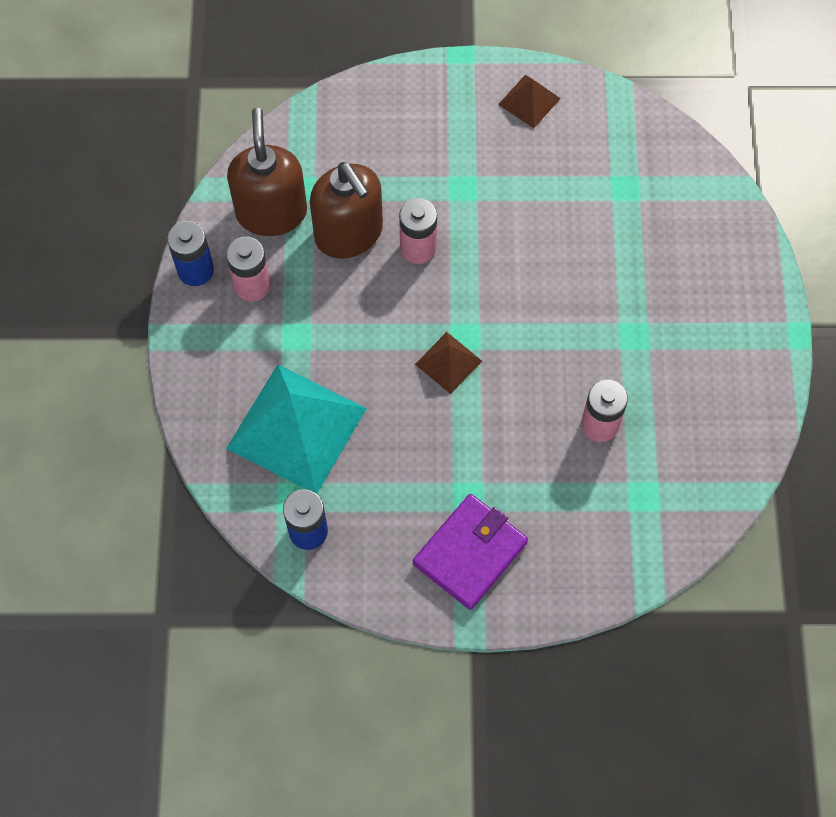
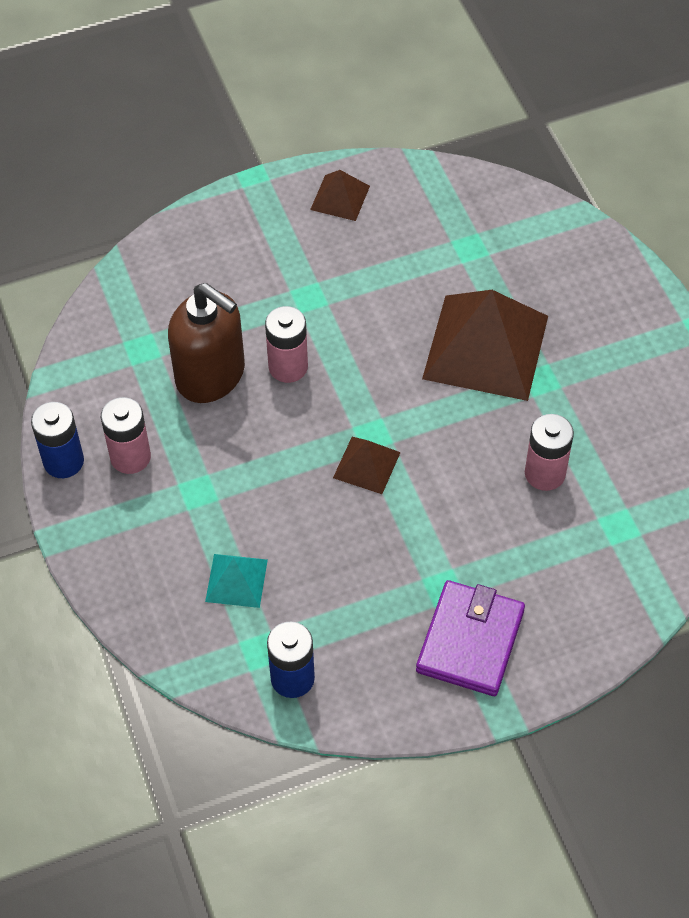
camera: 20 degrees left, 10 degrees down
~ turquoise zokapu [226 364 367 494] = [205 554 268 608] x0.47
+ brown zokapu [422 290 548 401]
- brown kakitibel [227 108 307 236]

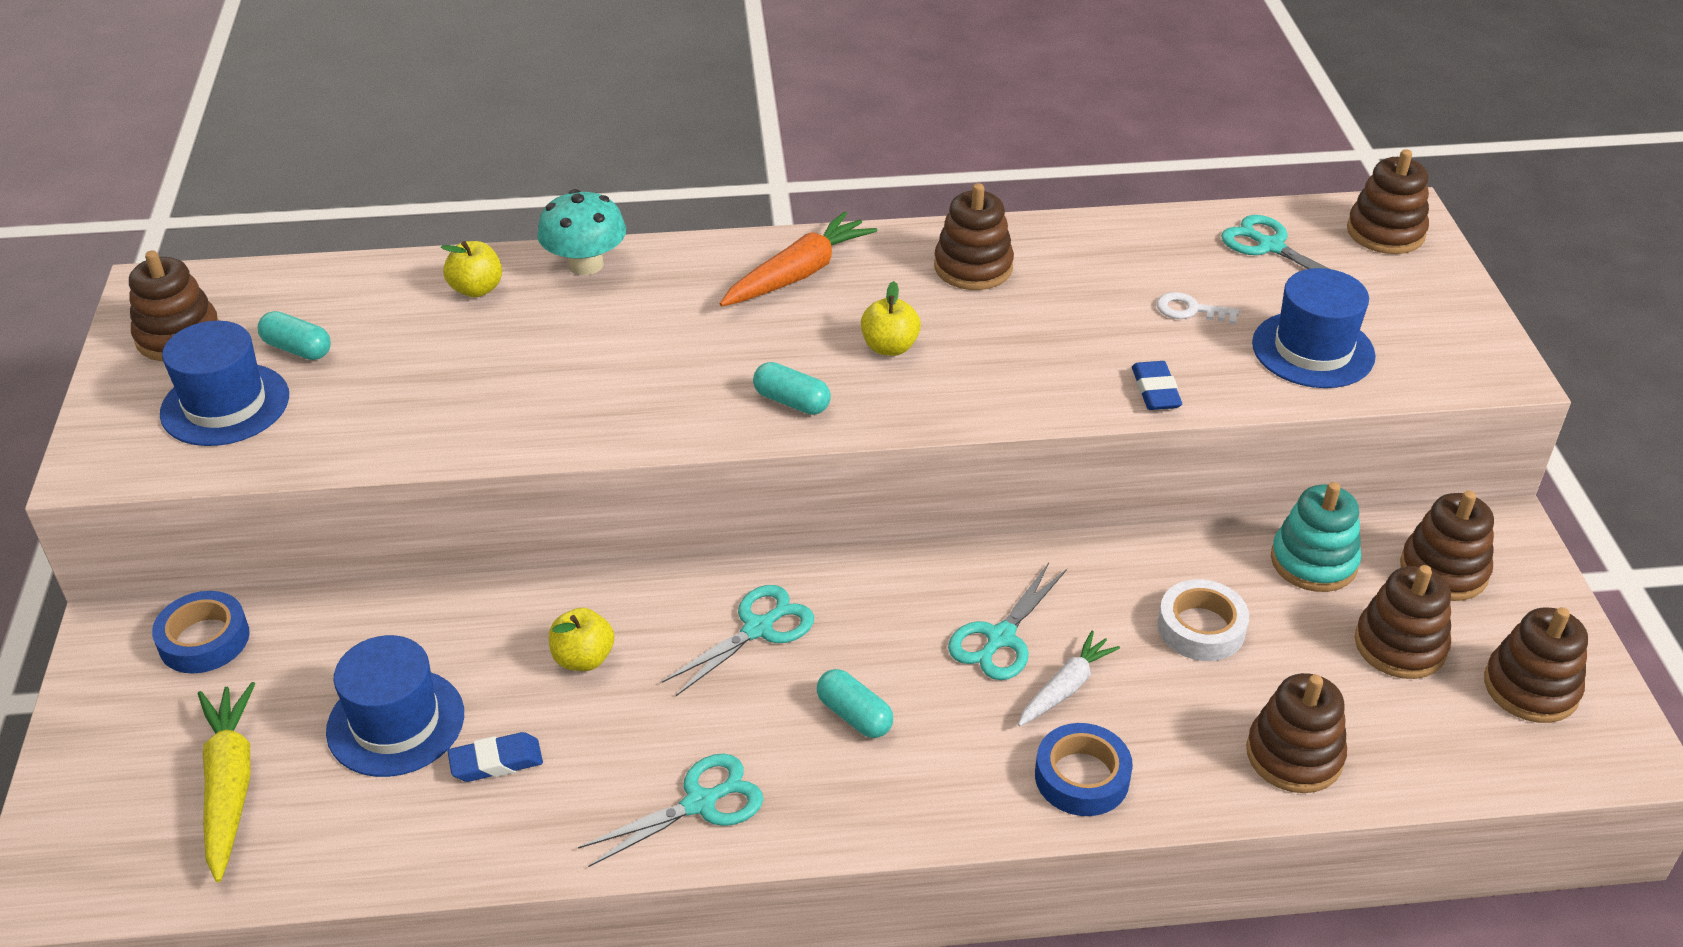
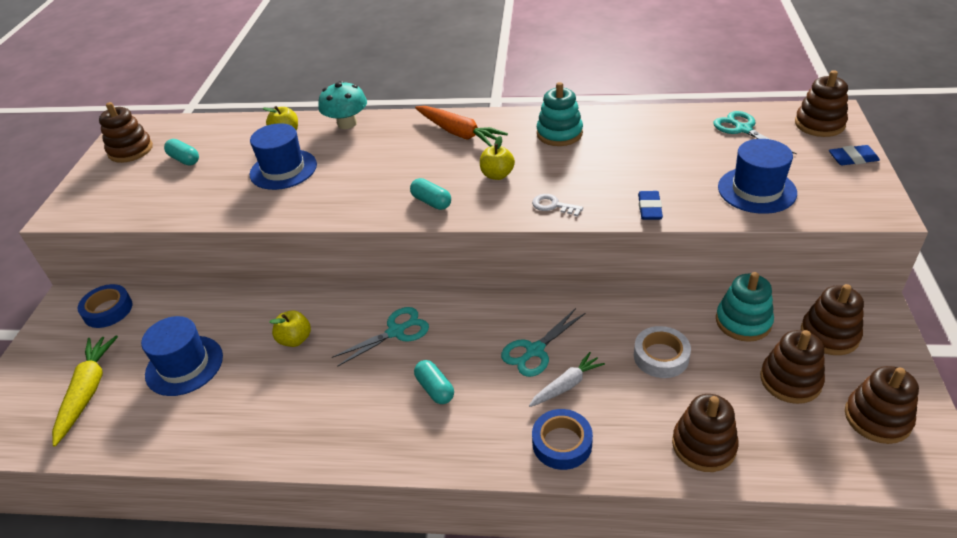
camera: 15 degrees right, 0 degrees up
~ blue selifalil [160 321 289 446] to [250 123 317 190]
~ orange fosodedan [720 212 877 307] = [415 106 508 147] 75 degrees clockwise
~ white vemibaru [1157 292 1239 324] to [532 194 583 216]
~ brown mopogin [934 183 1014 290] to turquoise mopogin [537 82 583 146]
~ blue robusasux [448 732 543 782] to [829 145 880 165]
- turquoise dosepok [578 754 764 867]

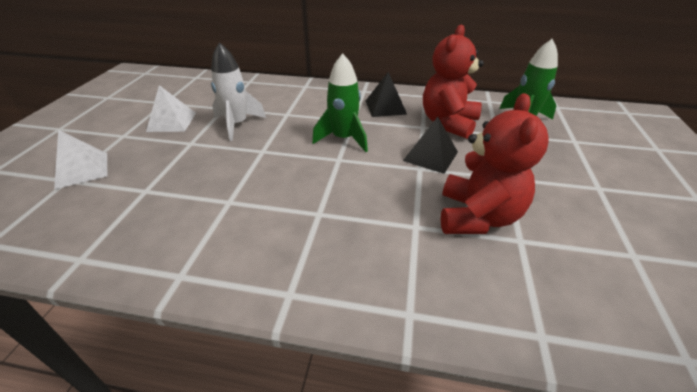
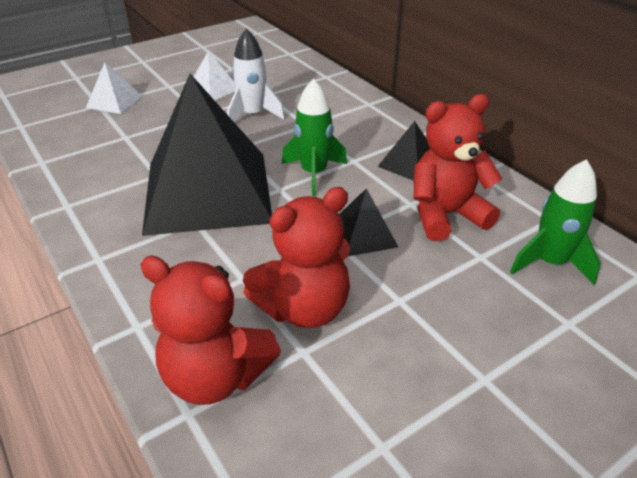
camera: 45 degrees right, 0 degrees up
+ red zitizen [140 256 281 405]
+ black zokapu [142 74 272 236]

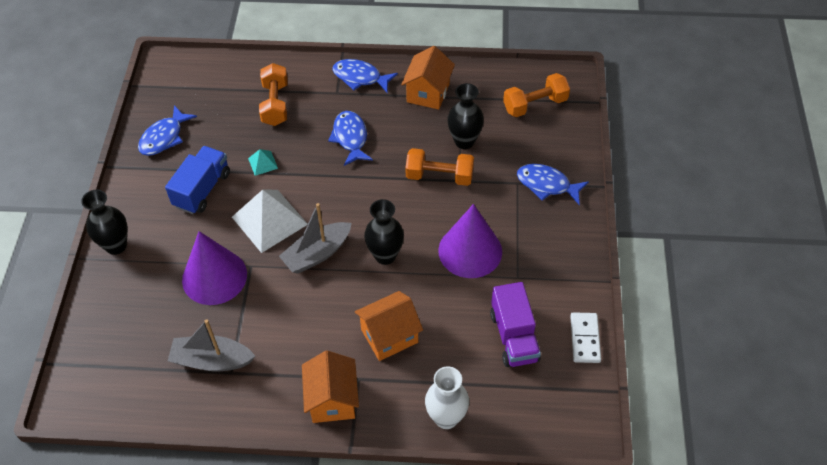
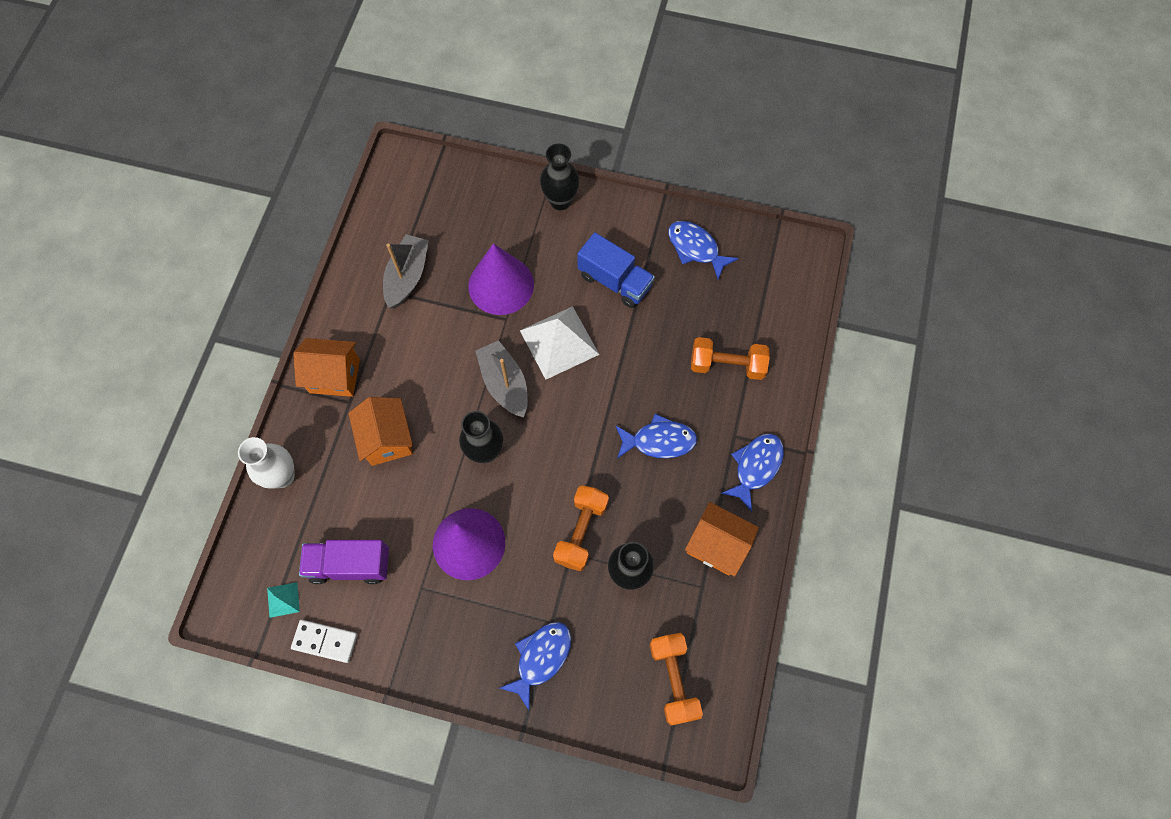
camera: 100 degrees right, 15 degrees up
~ turquoise zokapu [248 149 278 176] to [267 582 300 618]

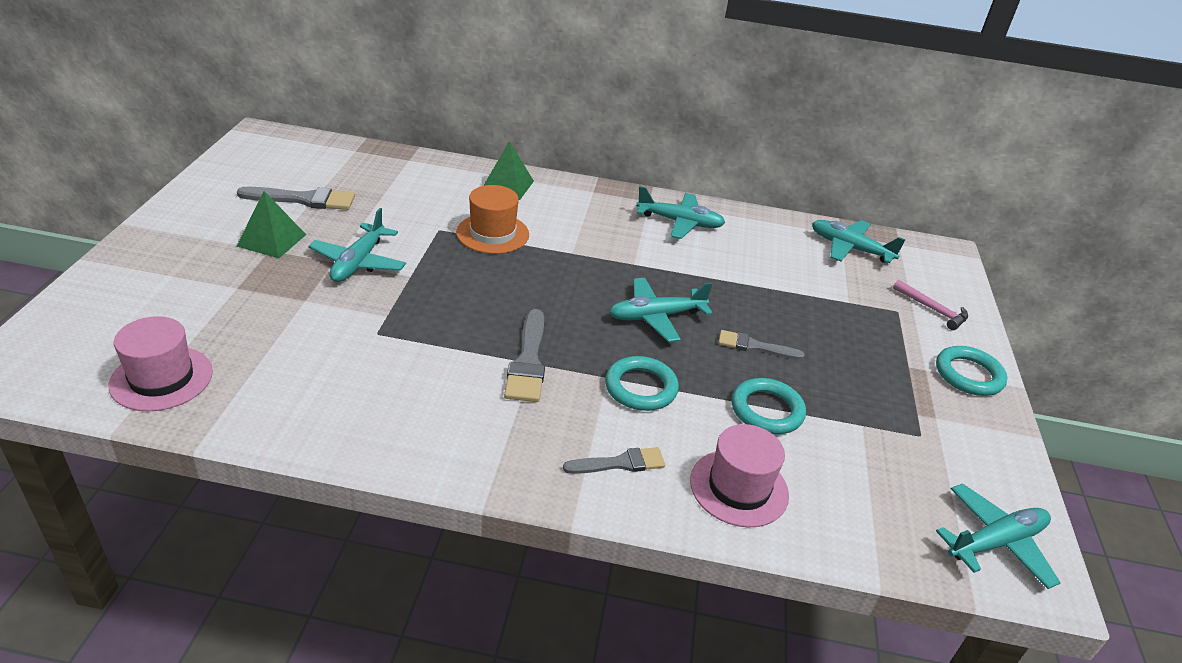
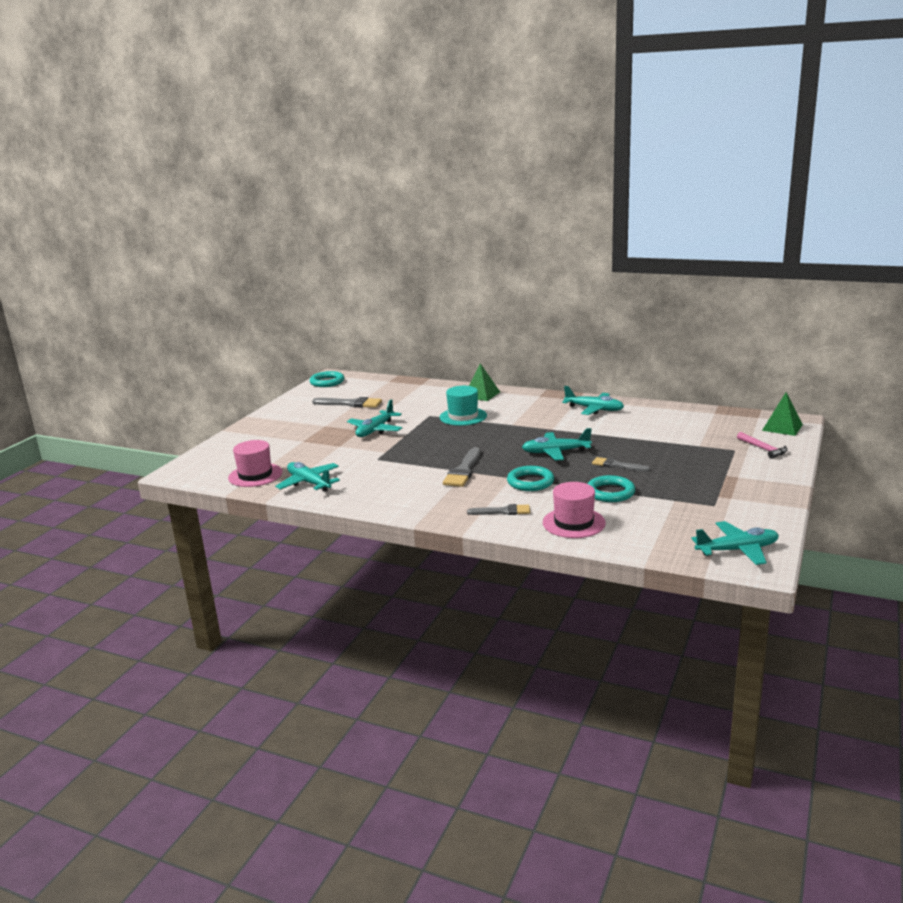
camera: 20 degrees right, 15 degrees down
~ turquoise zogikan [812 220 905 263] to [275 462 340 492]
~ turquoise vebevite [936 346 1007 396] to [310 371 344 387]
~ orange selifalil [456 185 529 254] to turquoise selifalil [440 386 487 426]
~ green zokapu [237 191 306 258] to [762 392 803 436]

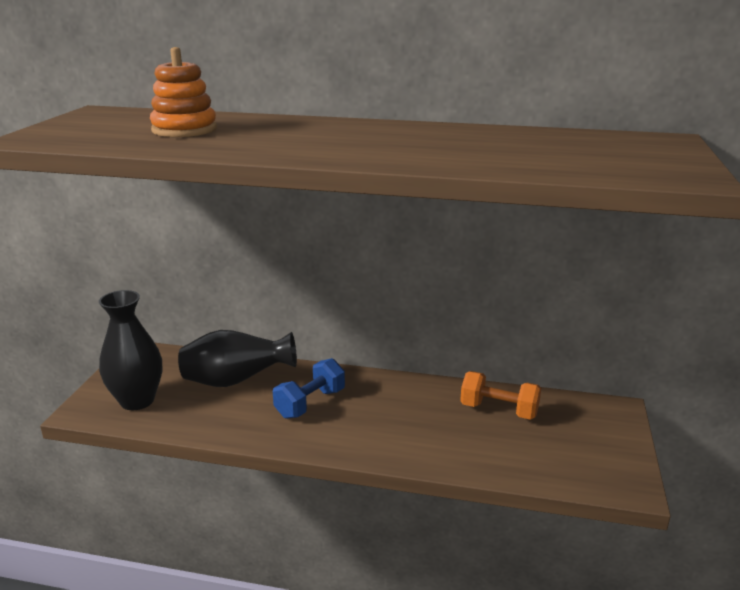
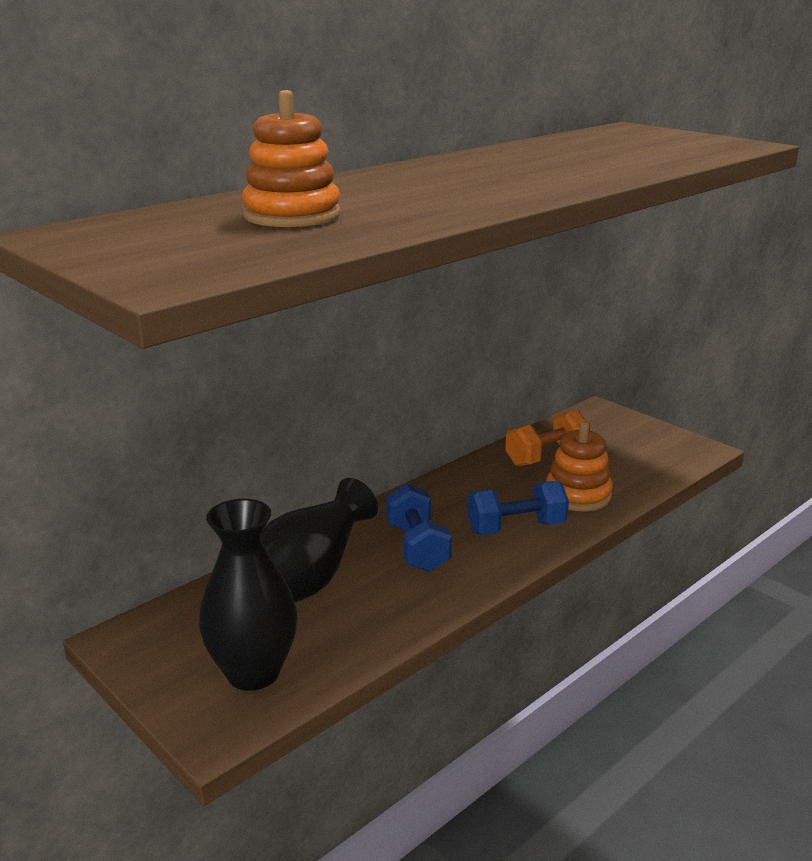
camera: 55 degrees left, 0 degrees up
+ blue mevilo [467 481 569 535]
+ orange mopogin [546 421 613 512]

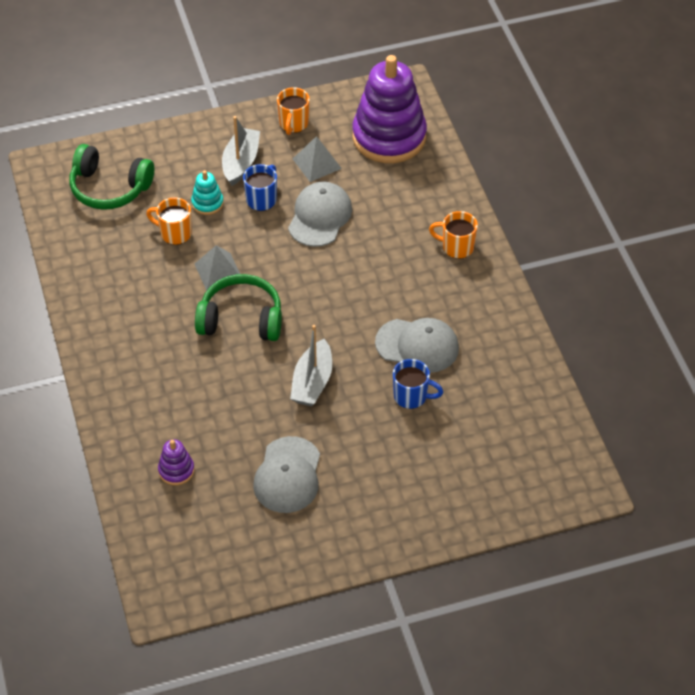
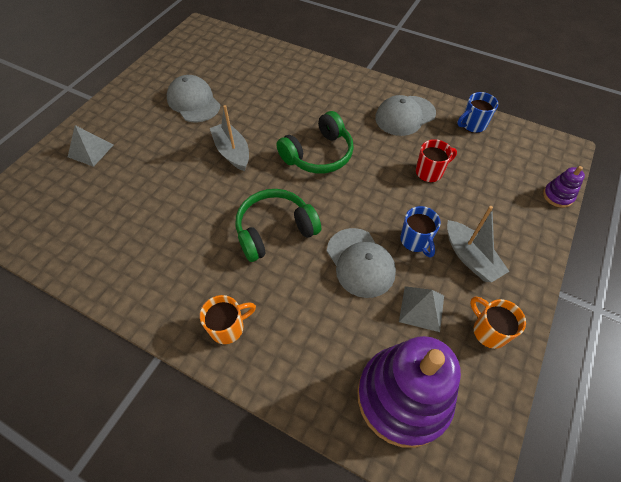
camera: 135 degrees right, 5 degrees up
~ grey zokapu [195 245 240 291] to [68 125 113 167]
~ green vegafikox [69 144 154 210] to [236 189 321 262]
~ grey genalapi [375 318 459 373] to [375 95 436 136]
~ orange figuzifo [146 197 192 245] to red figuzifo [416 139 457 182]
~ blue figuzifo [393 359 443 409] to [457 92 498 133]
~ purple mopogin [158 439 195 485] to [543 166 585 208]
- turquoise mopogin [191 170 224 215]

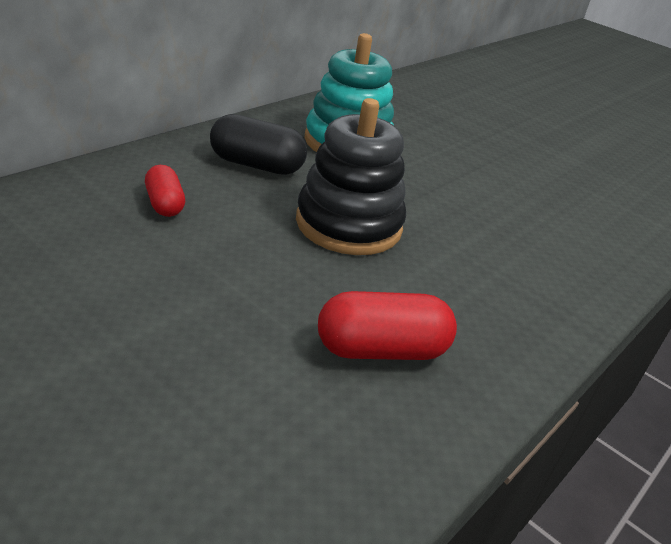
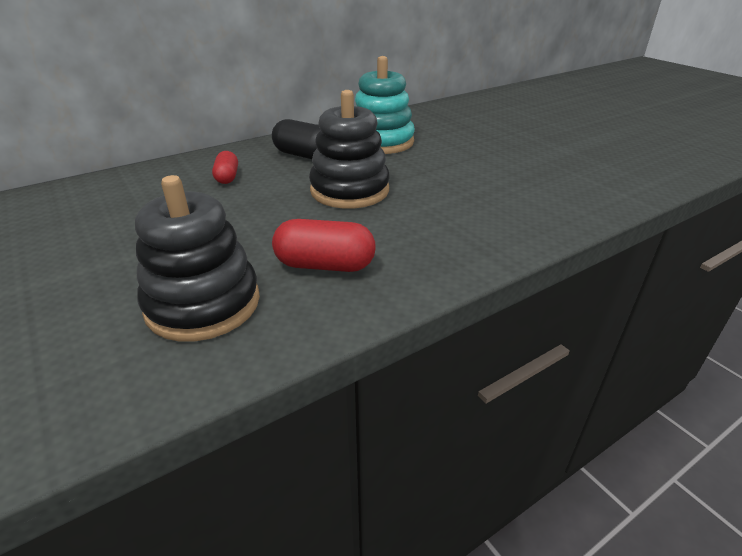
camera: 20 degrees right, 0 degrees up
+ black mopogin [135 175 260 342]

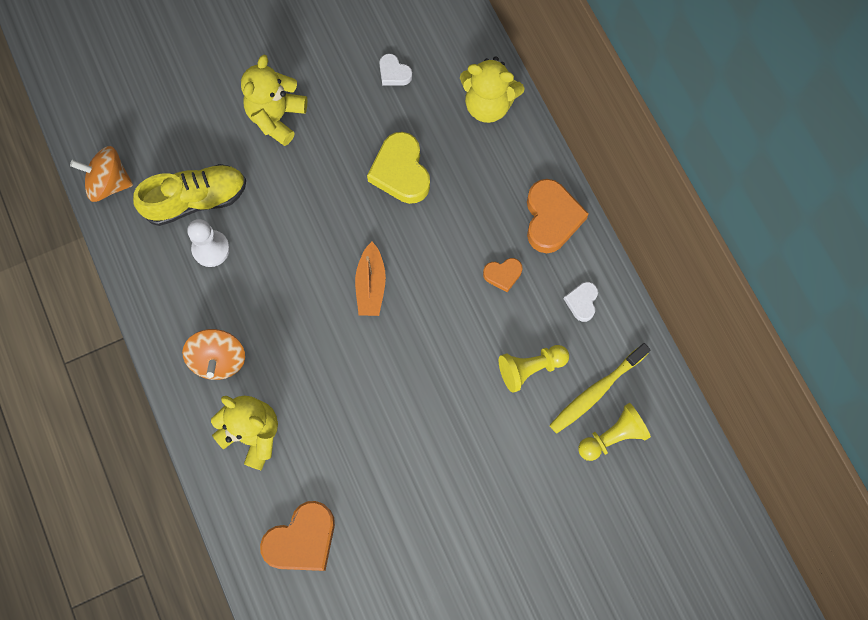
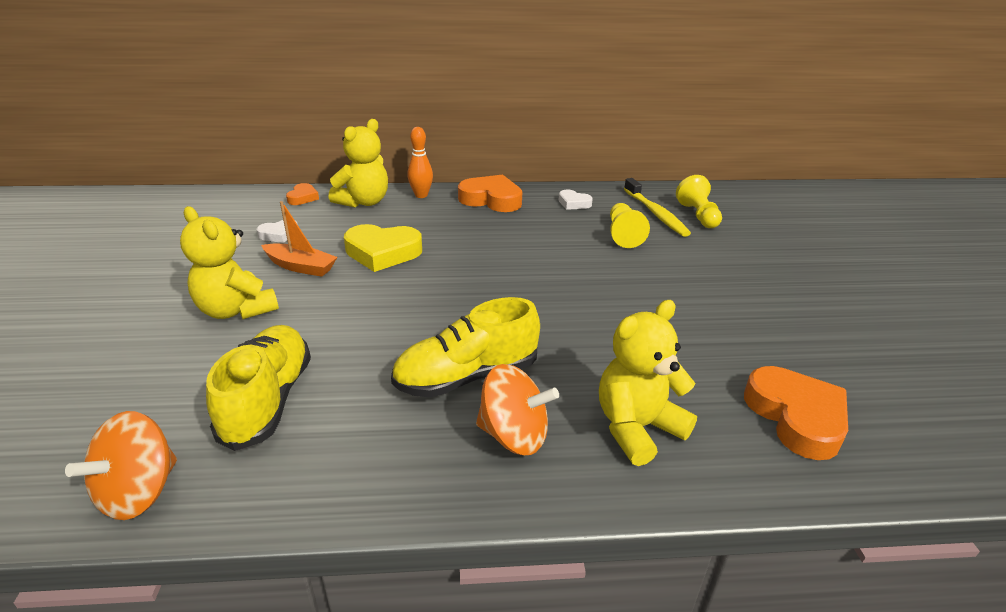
camera: 70 degrees left, 40 degrees down
~ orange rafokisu [355 242 386 316] to [261 201 337 277]
~ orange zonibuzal [483 258 522 292] to [286 183 319 205]
+ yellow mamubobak [391 297 540 398]
+ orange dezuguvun [407 127 433 198]
- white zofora [187 219 230 267]

